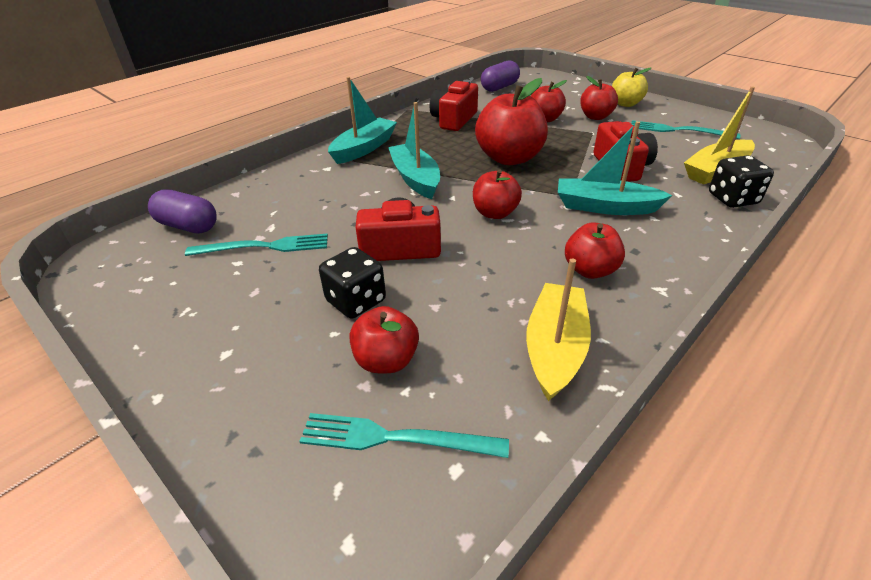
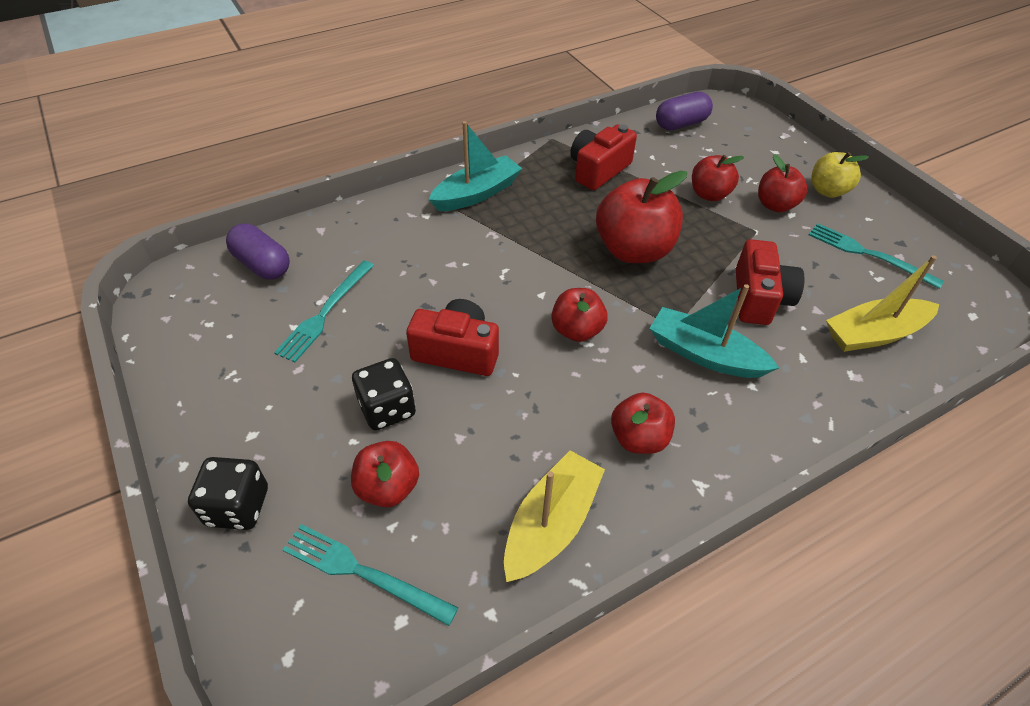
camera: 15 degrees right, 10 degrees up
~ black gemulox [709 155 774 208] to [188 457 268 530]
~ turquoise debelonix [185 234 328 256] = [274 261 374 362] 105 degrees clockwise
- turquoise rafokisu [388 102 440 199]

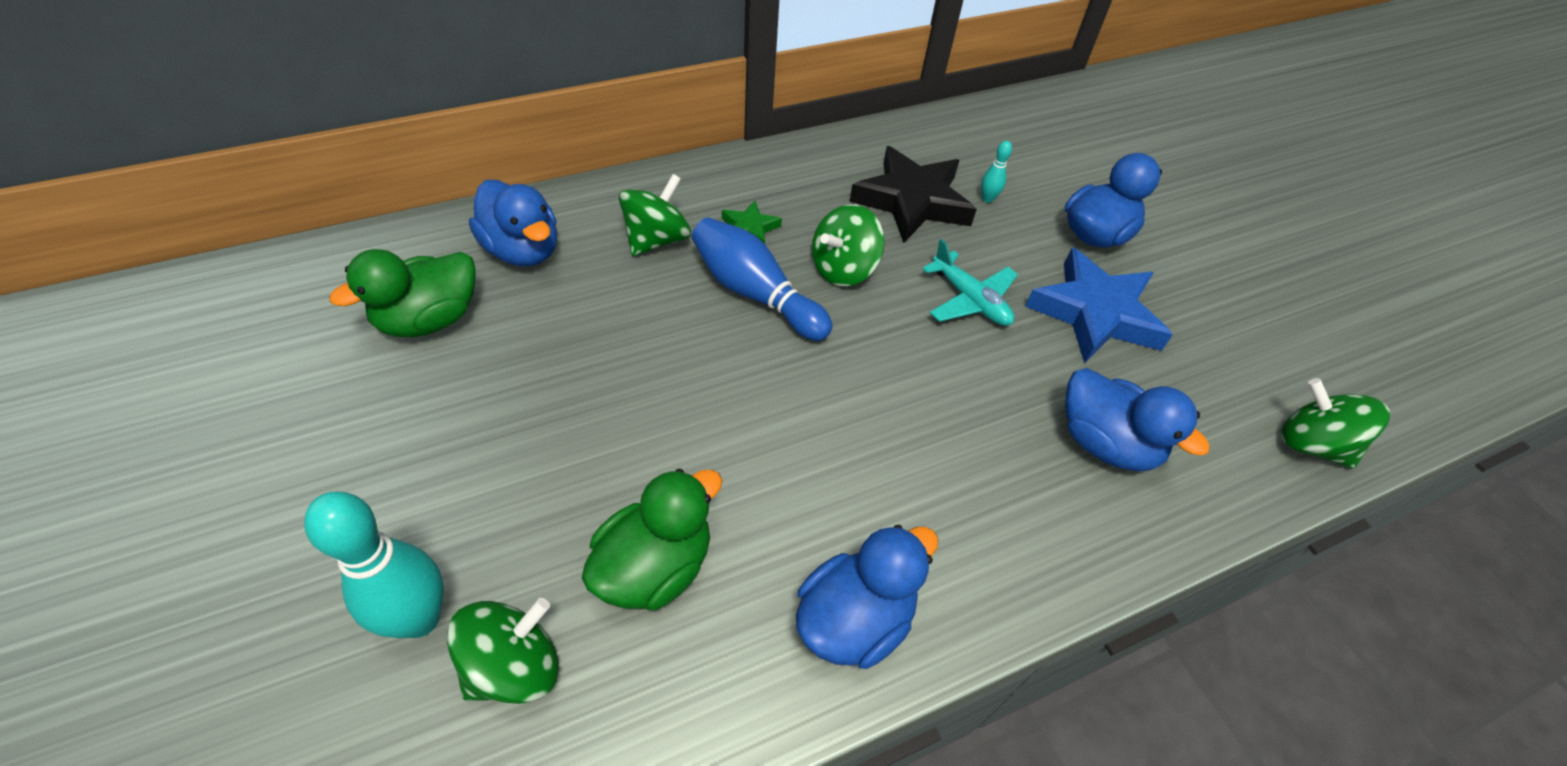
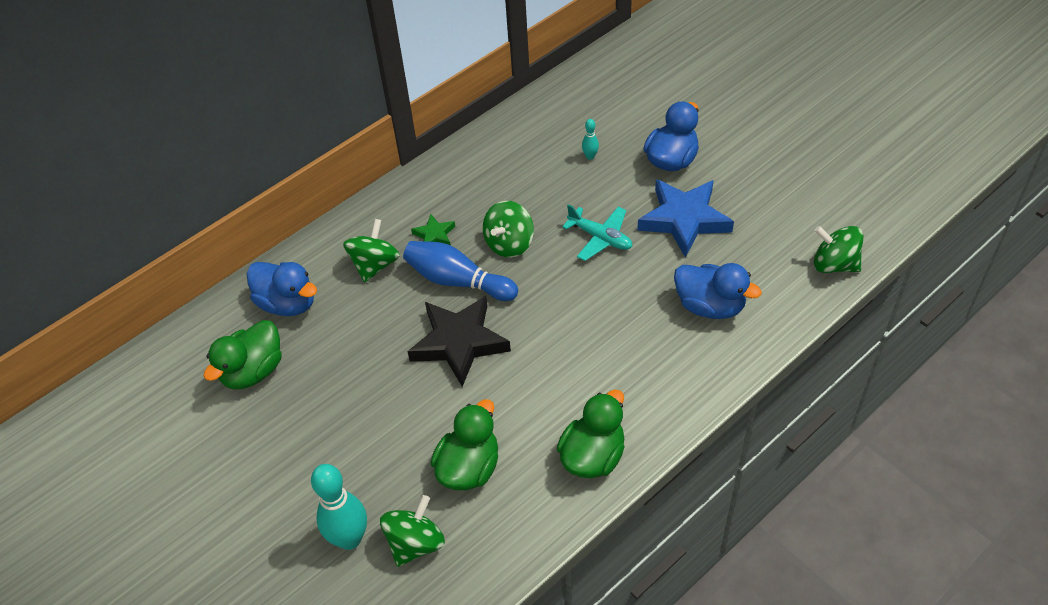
camera: 10 degrees left, 0 degrees up
~ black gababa [849 146 977 243] to [407 296 511 387]
~ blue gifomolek [796 525 938 669] to green gifomolek [557 390 625 478]

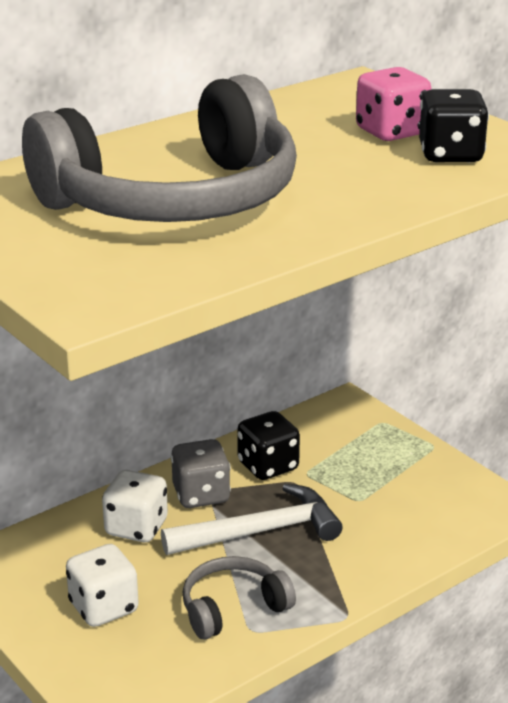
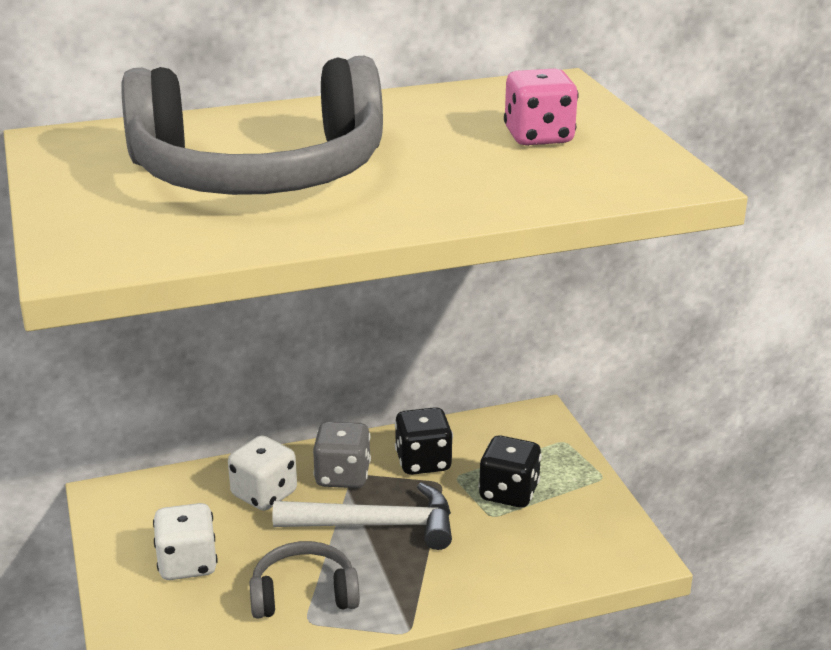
camera: 20 degrees right, 0 degrees up
~ black gemulox [419 89 489 163] to [478 435 542 508]

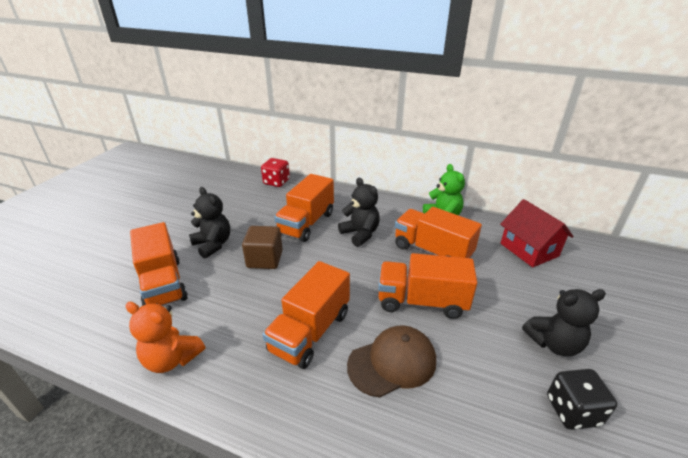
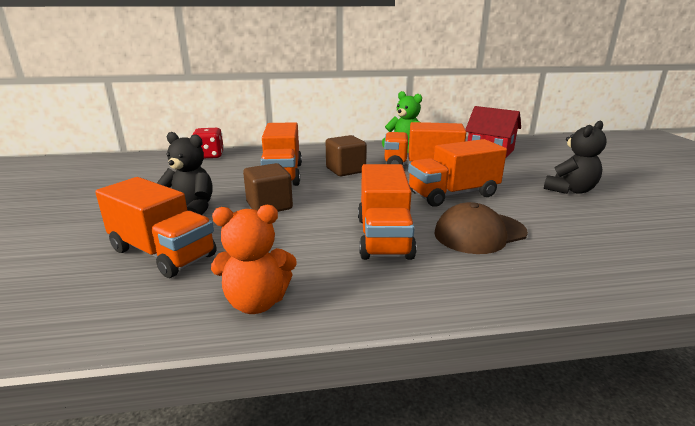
camera: 30 degrees left, 10 degrees down
~ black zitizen [338 178 380 247] to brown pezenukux [326 135 367 176]
~ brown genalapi [347 325 436 397] = [434 202 528 254] 150 degrees counterclockwise
- black gemulox [547 369 617 430]

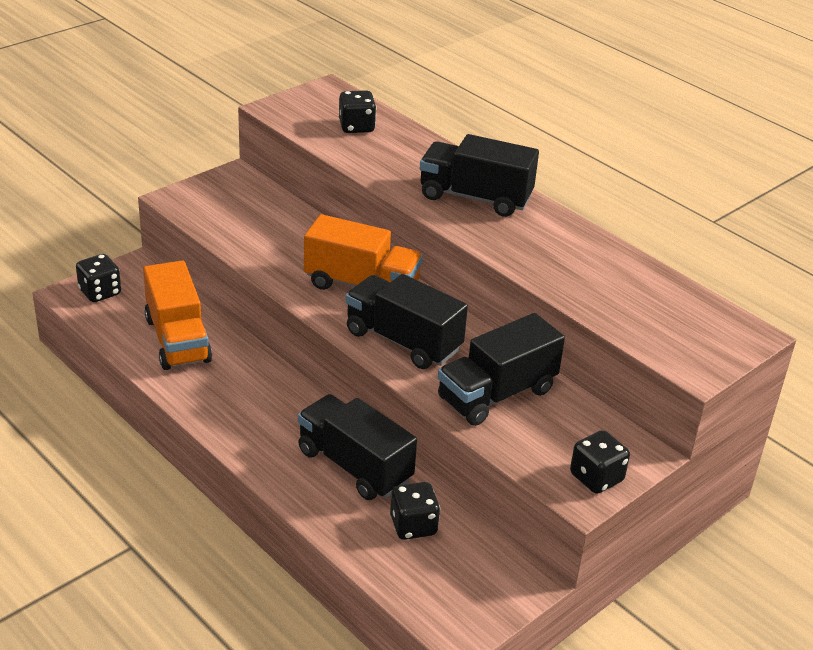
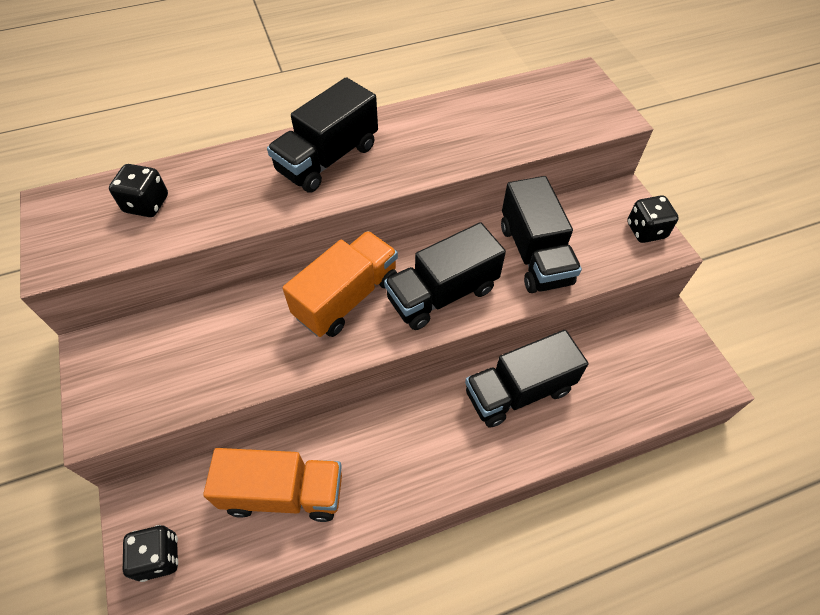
camera: 65 degrees left, 20 degrees up
- black gemulox [390 482 440 540]

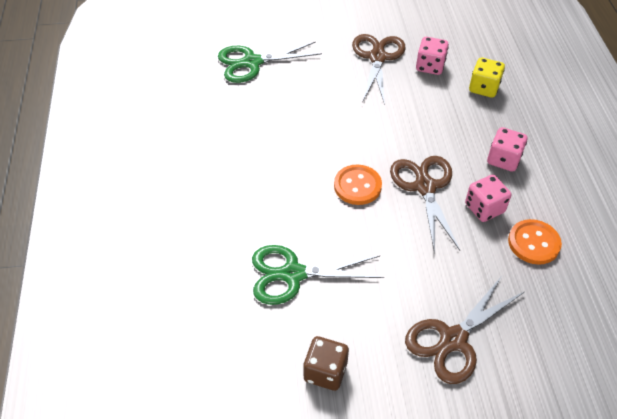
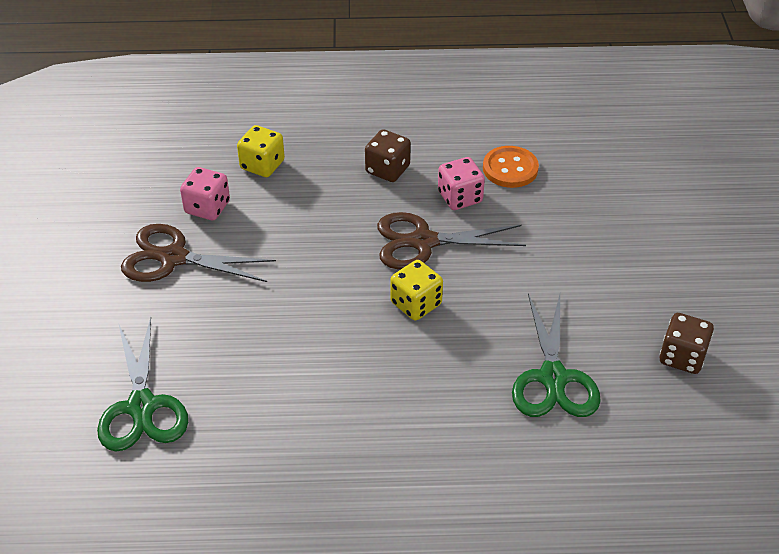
camera: 85 degrees left, 5 degrees down
~ pink gemulox [487 127 527 172] to brown gemulox [365 129 411 182]
~ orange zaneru [334 165 382 205] to yellow gemulox [390 260 443 320]
- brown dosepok [405 276 524 384]

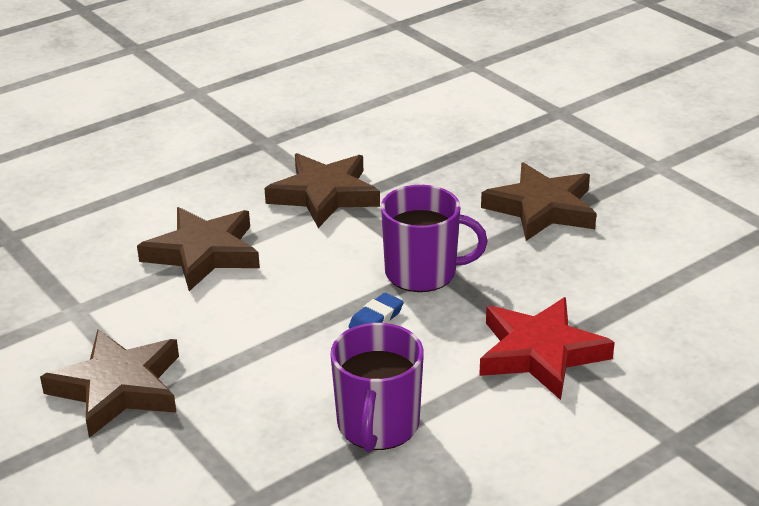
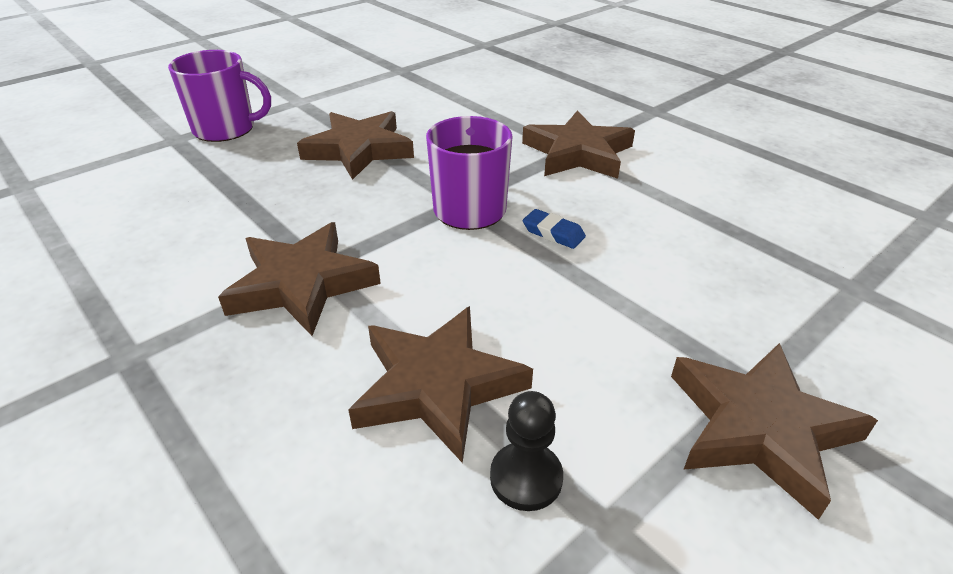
camera: 95 degrees left, 5 degrees up
~ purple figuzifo [331 323 424 452] to [168 50 271 142]
+ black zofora [490 391 563 511]
~ red gababa [479 297 615 400] to brown gababa [522 111 635 179]

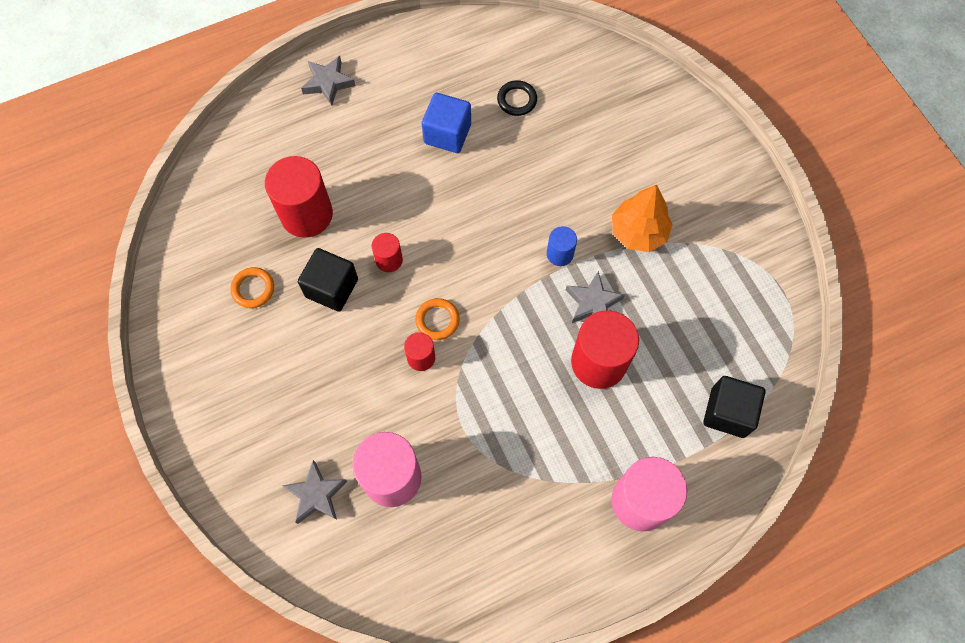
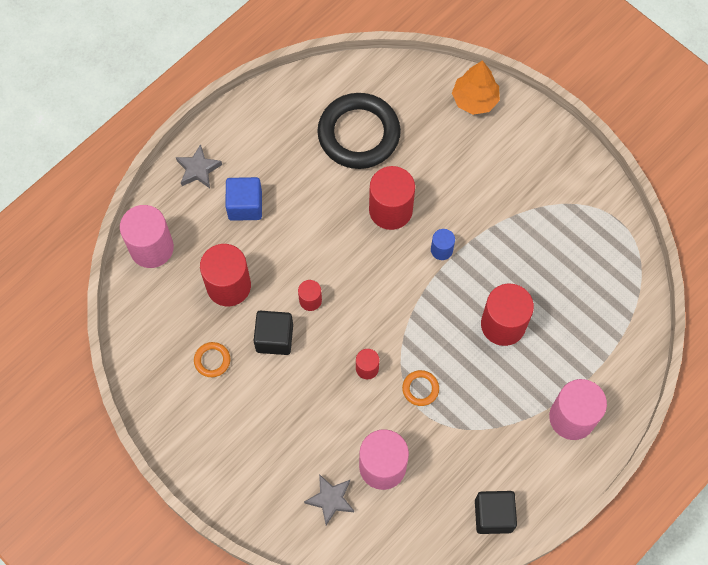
camera: 20 degrees left, 0 degrees up
+ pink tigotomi [120 205 174 268]
~ blue pezenukux [422 93 471 153] to [225 177 262 221]
~ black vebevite [497 80 537 116] = [317 93 401 169] x2.42
+ red tigotomi [369 166 415 230]
~ orange vebevite [415 298 460 340] to [402 370 439 406]
~ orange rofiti [612 185 673 252] to [452 60 500 115]
~ black pezenukux [703 376 765 438] to [475 491 517 534]
- grey gababa [566 271 625 323]

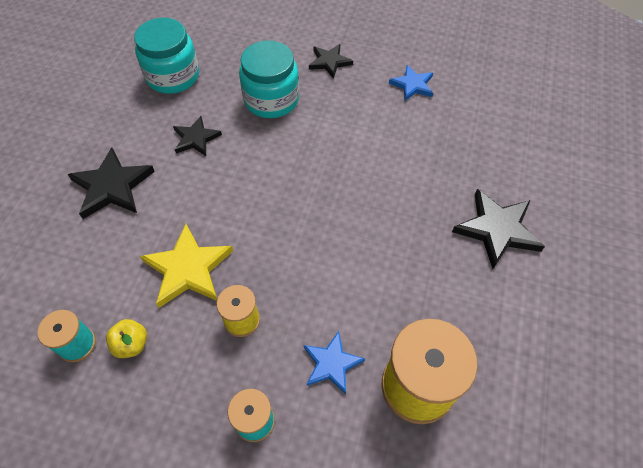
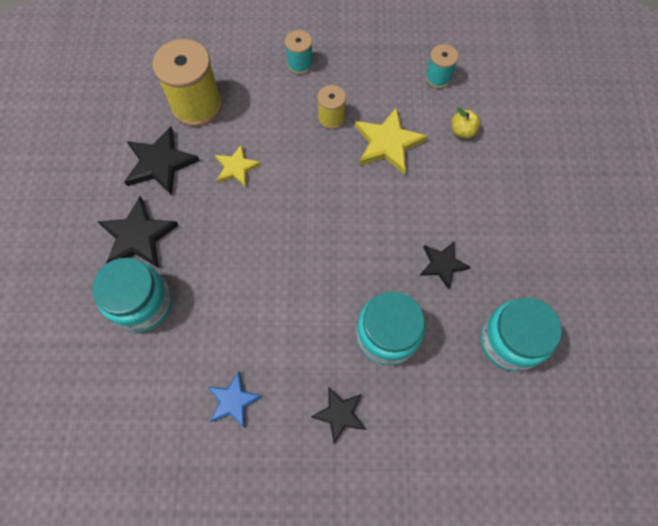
camera: 165 degrees right, 10 degrees up
+ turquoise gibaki [92 258 172 332]
~ black gababa [67 147 155 219] to [124 126 200 196]
+ yellow gababa [215 144 261 187]
~ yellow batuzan [106 319 147 358] to [451 107 481 138]
- blue gababa [304 331 365 395]

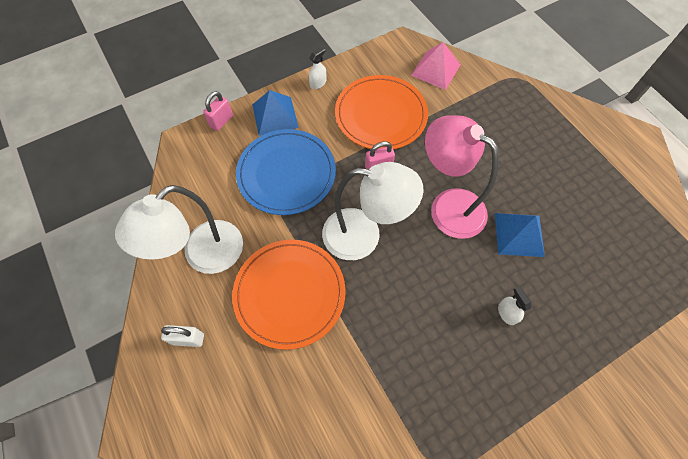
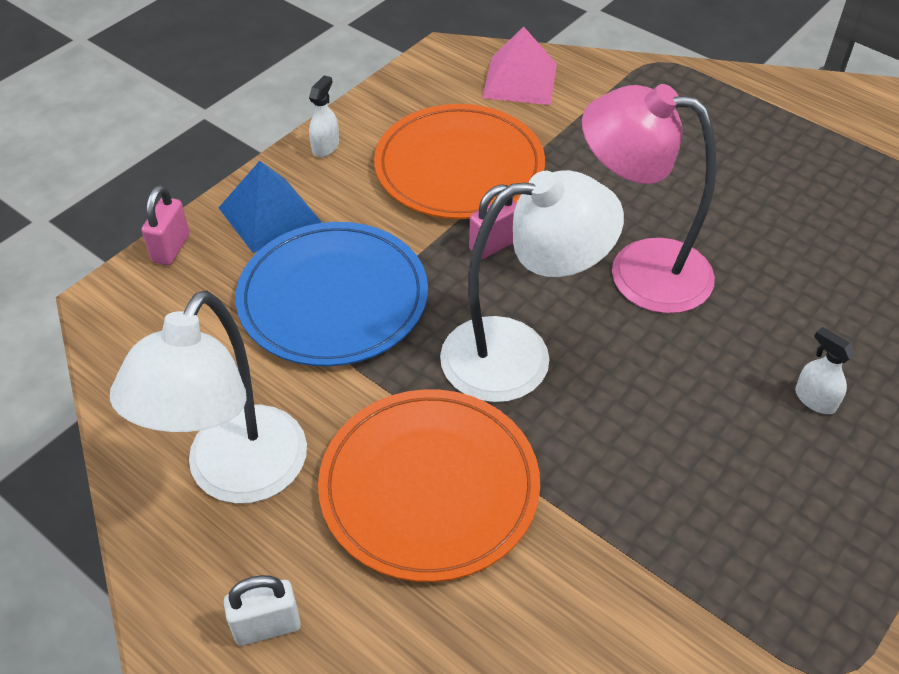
camera: 20 degrees left, 15 degrees down
- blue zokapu [495 213 545 257]

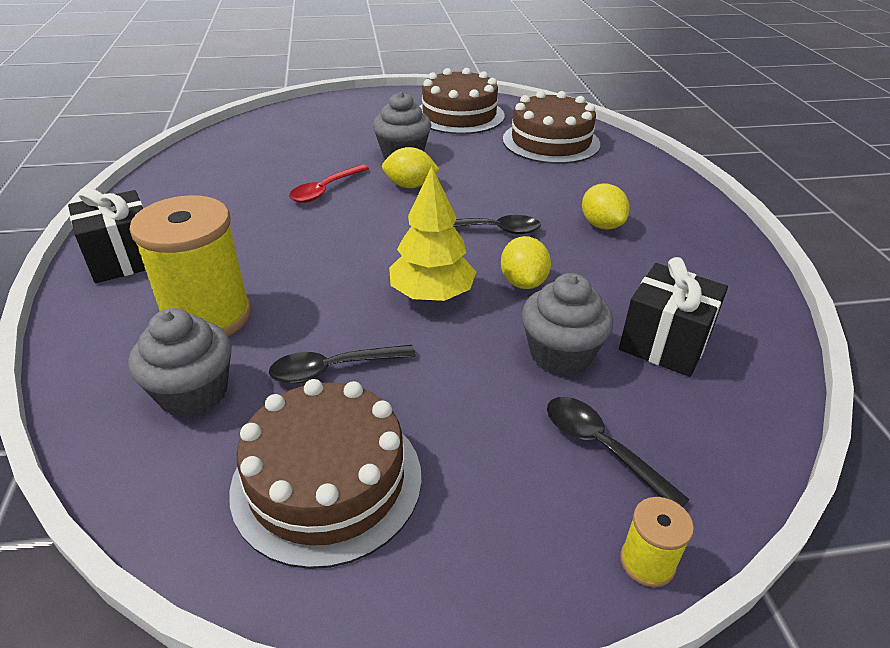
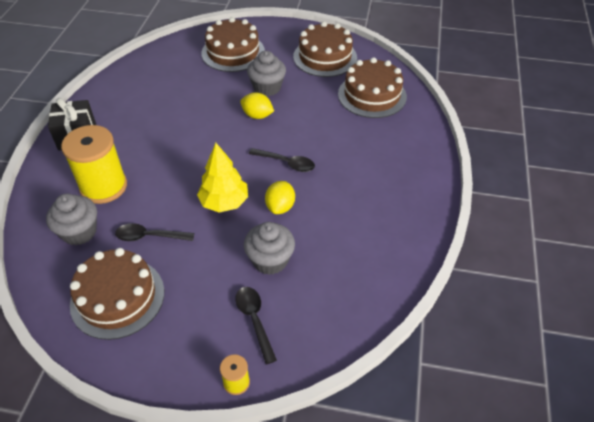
camera: 20 degrees right, 10 degrees up
+ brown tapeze [201 17 265 72]
- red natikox [289 164 369 203]
- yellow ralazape [582 183 630 230]
- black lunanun [619 257 728 377]

